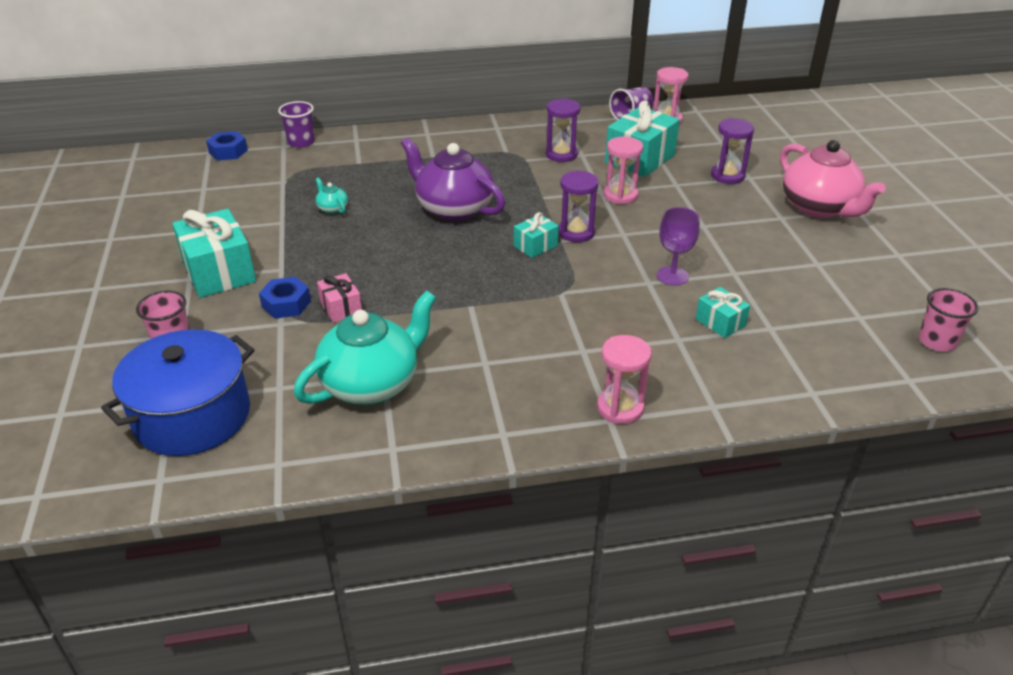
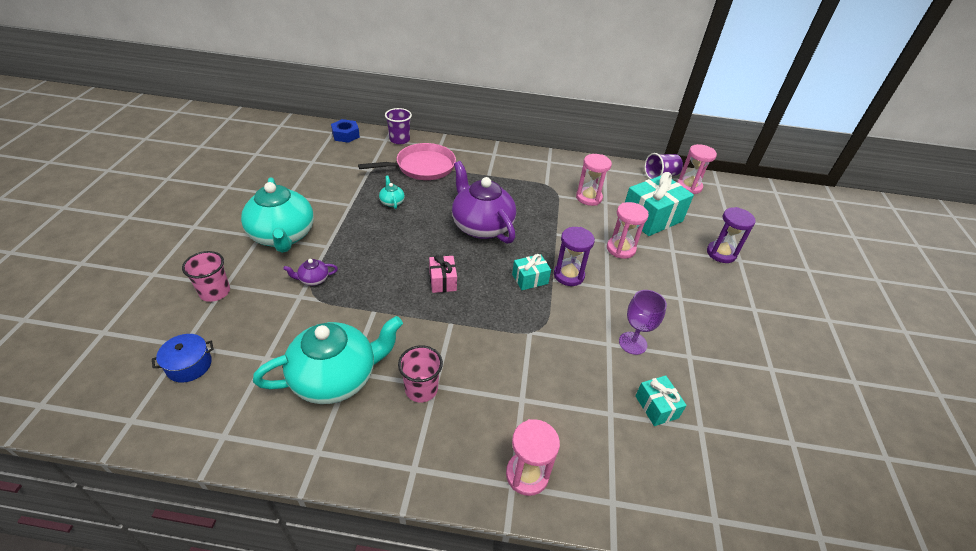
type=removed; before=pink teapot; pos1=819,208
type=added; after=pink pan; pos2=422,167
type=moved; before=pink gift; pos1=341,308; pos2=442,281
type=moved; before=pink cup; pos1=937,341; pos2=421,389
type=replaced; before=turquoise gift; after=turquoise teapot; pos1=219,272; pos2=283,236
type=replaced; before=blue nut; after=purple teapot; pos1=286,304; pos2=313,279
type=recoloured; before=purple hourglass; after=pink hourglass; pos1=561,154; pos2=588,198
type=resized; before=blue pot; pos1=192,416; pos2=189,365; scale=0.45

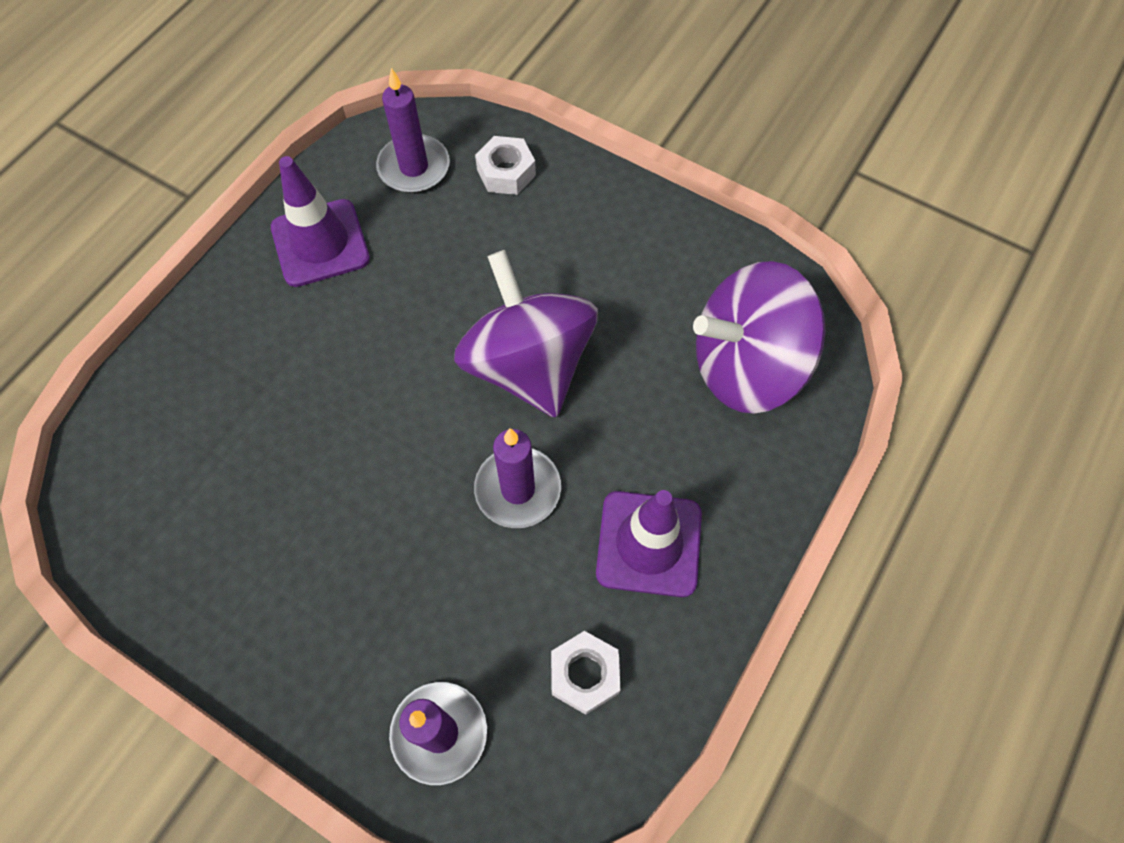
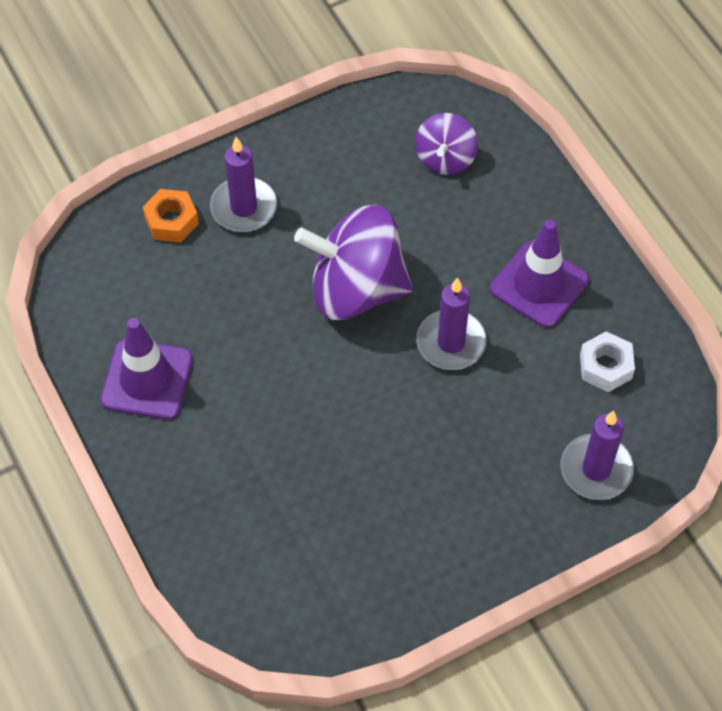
type=moved; before=purple candle; pos1=414,167; pos2=244,207
type=recoloured; before=white nut; after=orange nut; pos1=506,172; pos2=171,221
type=resized; before=purple spinning top; pos1=746,366; pos2=445,158; scale=0.54

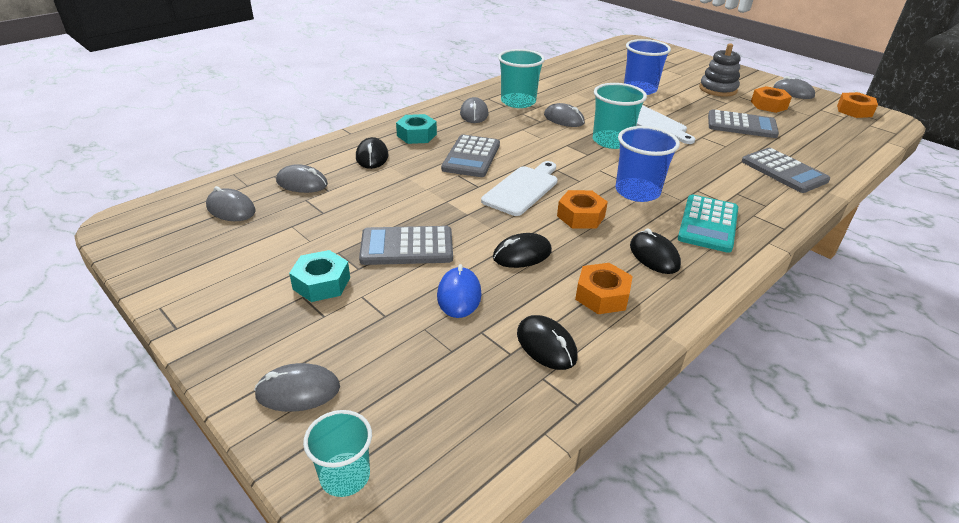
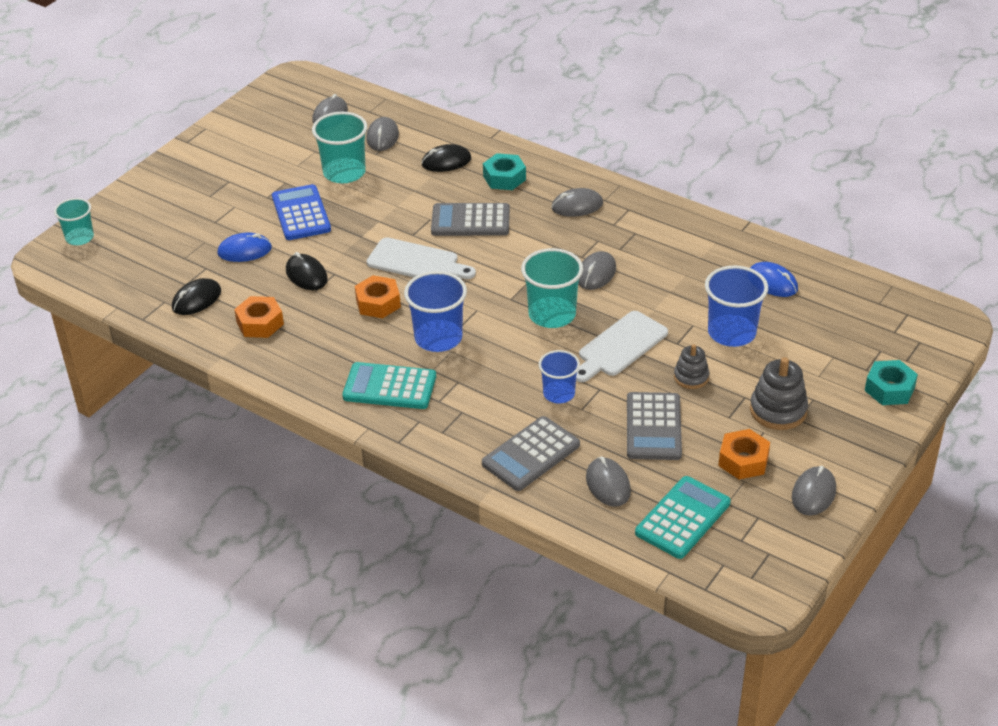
type=removed; before=black mouse; pos1=654,256
type=removed; before=orange nut; pos1=854,111
type=added; after=blue cup; pos2=559,394
type=added; after=turquoise calculator; pos2=682,518
type=added; after=grey stacking toy; pos2=691,377
type=added; after=blue mouse; pos2=772,282
type=moved; before=grey mouse; pos1=298,391; pos2=608,484
type=moved; before=turquoise nut; pos1=321,283; pos2=889,389
type=moved; before=turquoise cup; pos1=518,102; pos2=344,172
type=recoloured; before=grey calculator; after=blue calculator; pos1=407,247; pos2=301,213

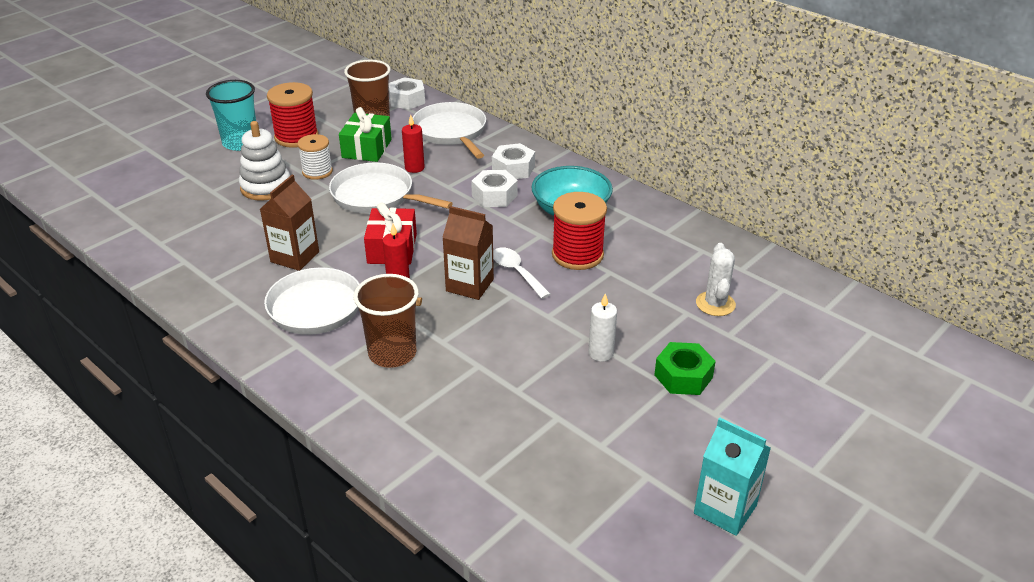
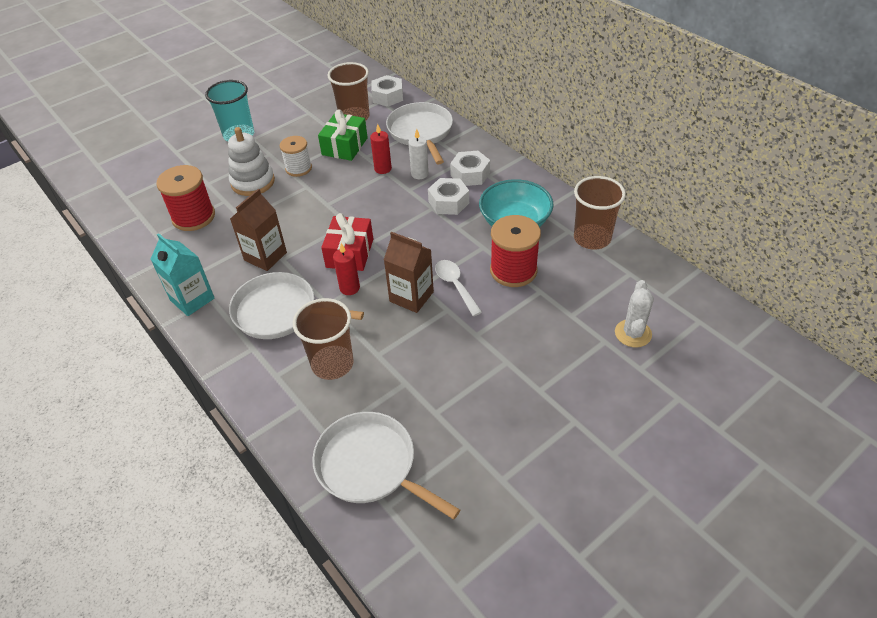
type=removed; before=green nut; pos1=683,376
type=added; after=brown cup; pos2=592,238
type=moved; before=red spool; pos1=296,137; pos2=193,217
type=moved; before=white pan; pos1=376,196; pos2=370,465
type=moved; before=white candle; pos1=601,353; pos2=419,174
type=moved; before=turquoise carton; pos1=725,509; pos2=192,299

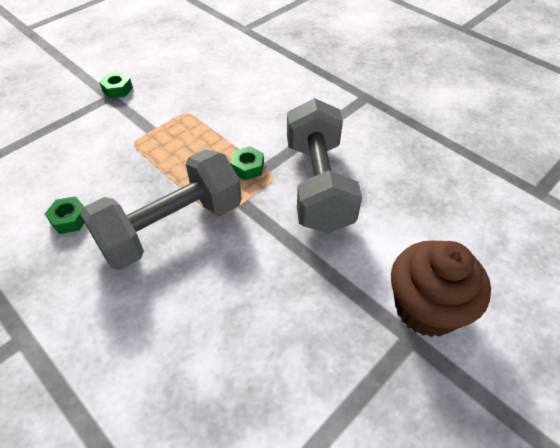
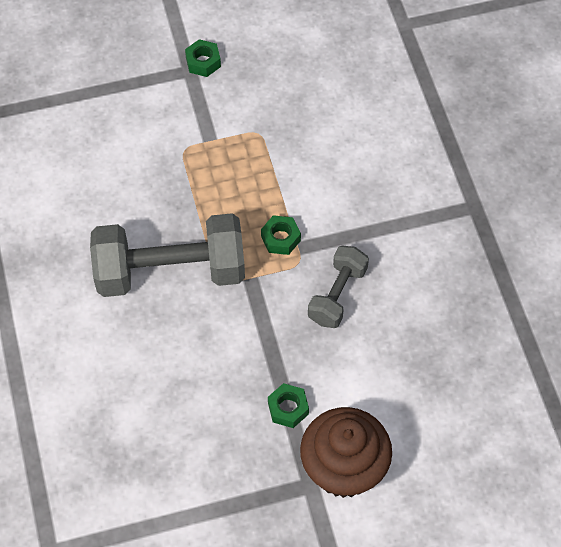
type=moved; before=green nut; pos1=70,219; pos2=288,408
type=resized; before=grey dumbbell; pos1=318,185; pos2=337,295; scale=0.54

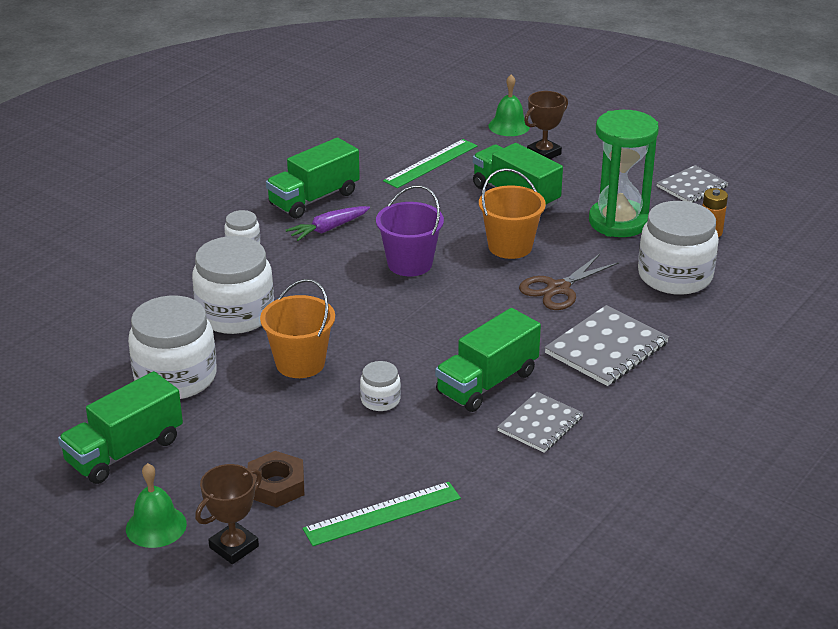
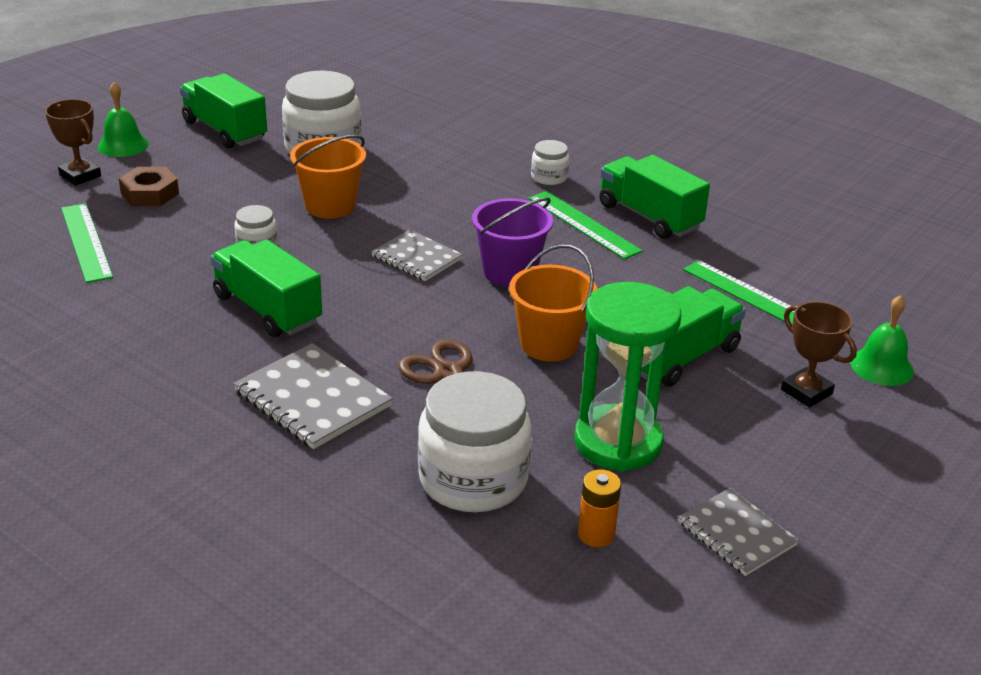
type=removed; before=white jar; pos1=235,314
type=moved; before=grey notebook; pos1=540,424; pos2=417,257
type=replaced; before=purple carrot; after=green ruler; pos1=328,229; pos2=583,224

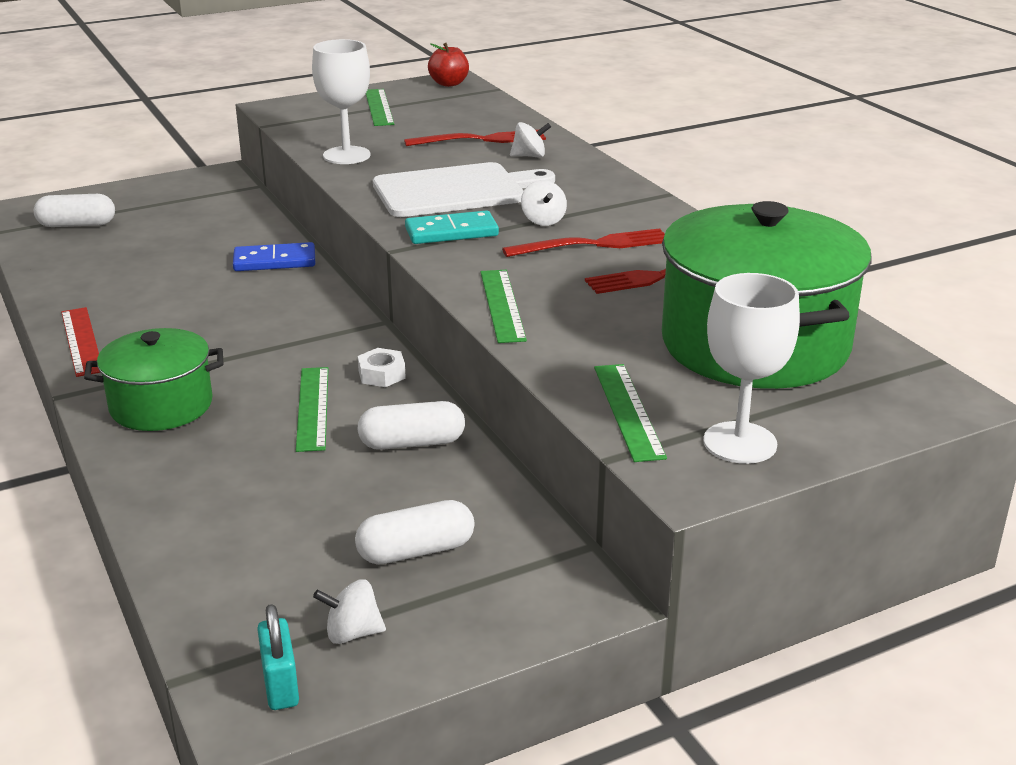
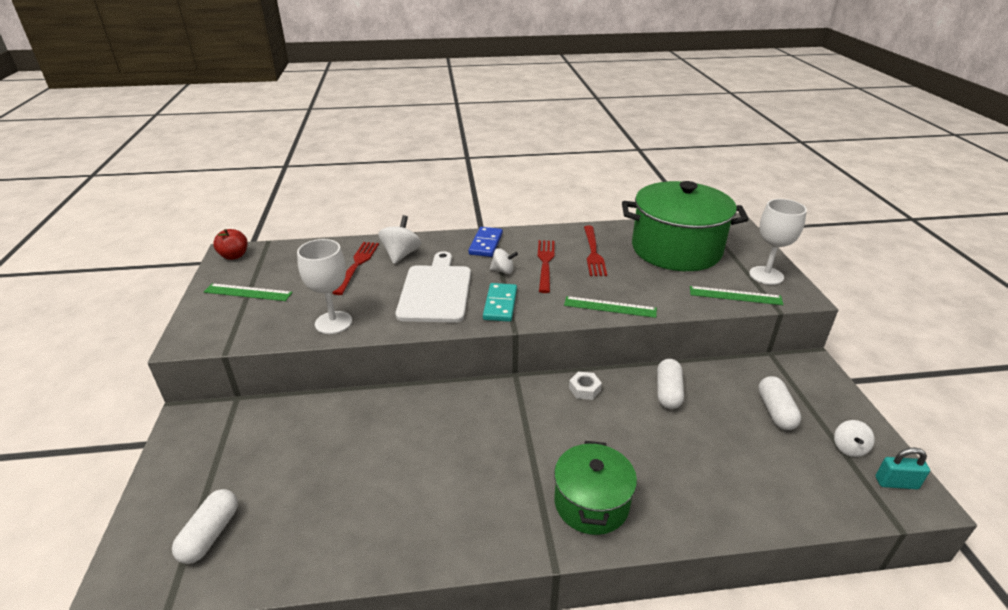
type=removed; before=red ruler; pos1=81,341
type=removed; before=green ruler; pos1=313,408
type=moved; before=blue domino; pos1=274,261; pos2=486,244
type=resized; before=white spinning top; pos1=529,156; pos2=401,255; scale=1.57

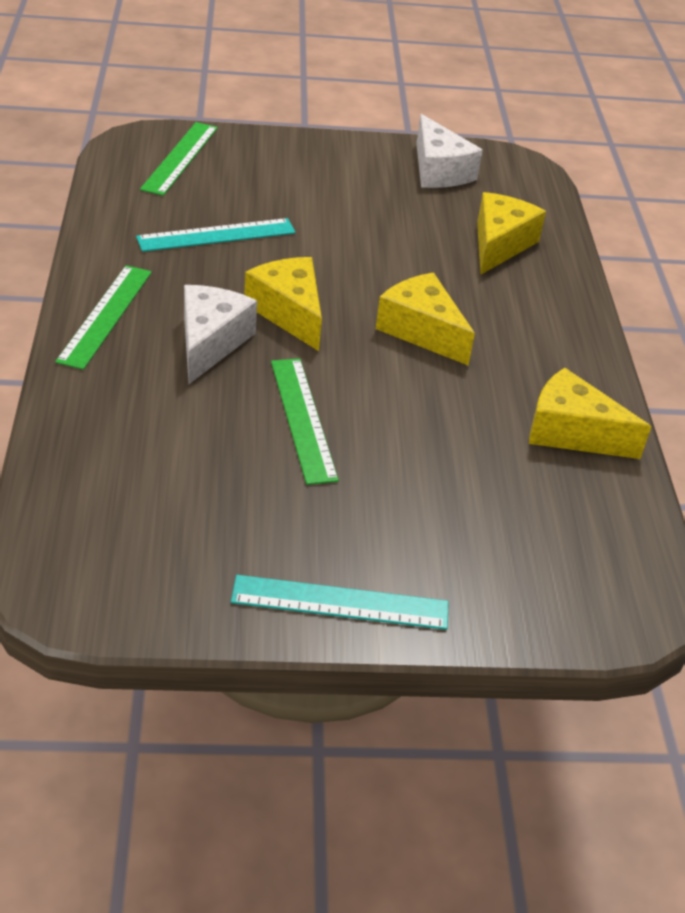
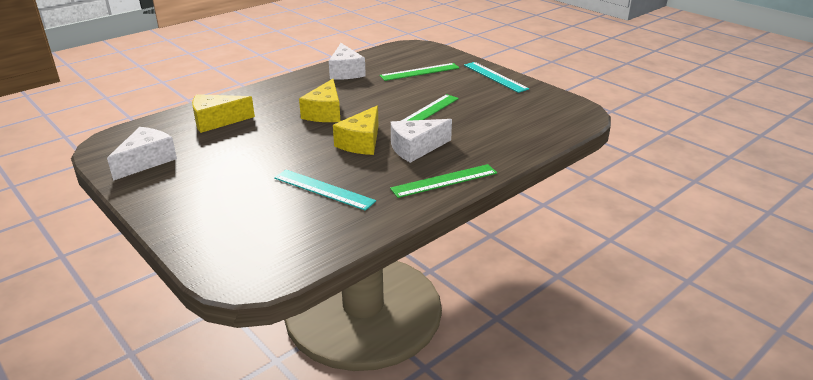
type=moved; before=green ruler; pos1=180,158; pos2=420,72
type=recoloured; before=yellow cheese; after=white cheese; pos1=571,432; pos2=345,72

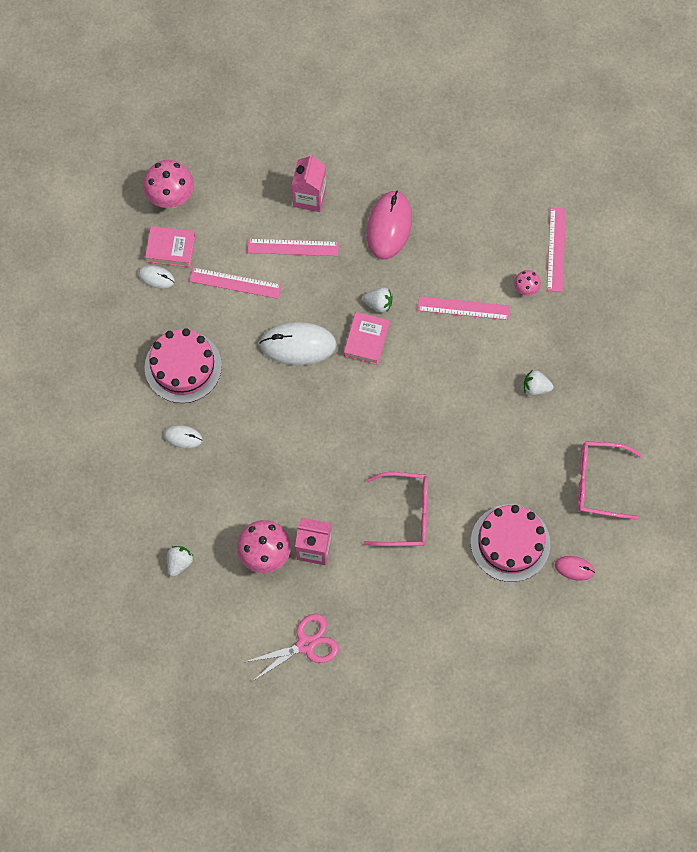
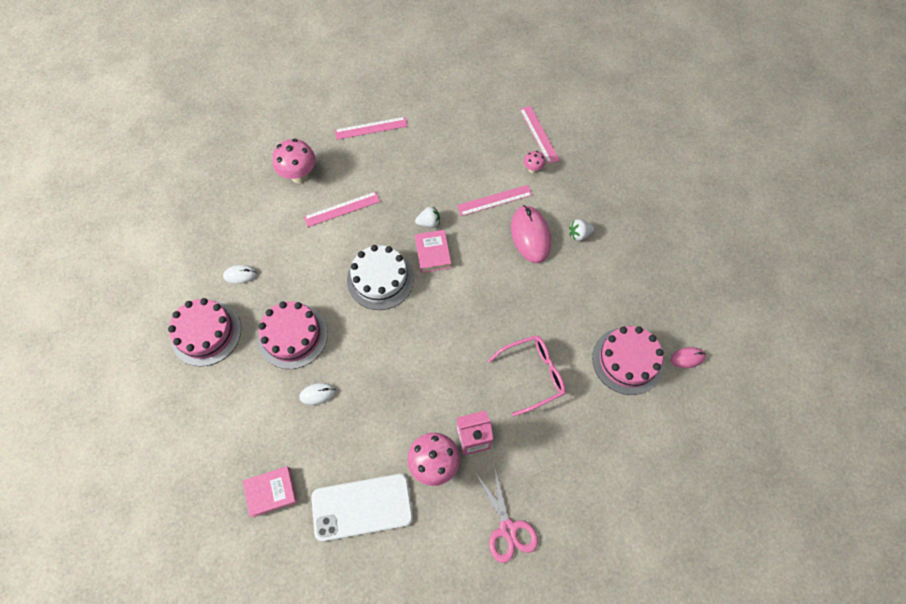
type=removed; before=pink carton; pos1=309,197
type=removed; before=pink glasses; pos1=599,483
type=added; after=pink cake; pos2=206,333
type=moved; before=pink mushroom; pos1=171,198; pos2=300,176
type=moved; before=pink book; pos1=170,248; pos2=271,492
type=moved; before=pink ruler; pos1=235,283; pos2=371,128
type=moved; before=pink mouse; pos1=389,226; pos2=530,235
type=replaced; before=white strawberry; after=white phone; pos1=179,562; pos2=362,507
type=replaced; before=white mouse; after=white cake; pos1=298,345; pos2=380,279
type=turned; before=pink scissors; pos1=305,644; pos2=508,529; turn=120

